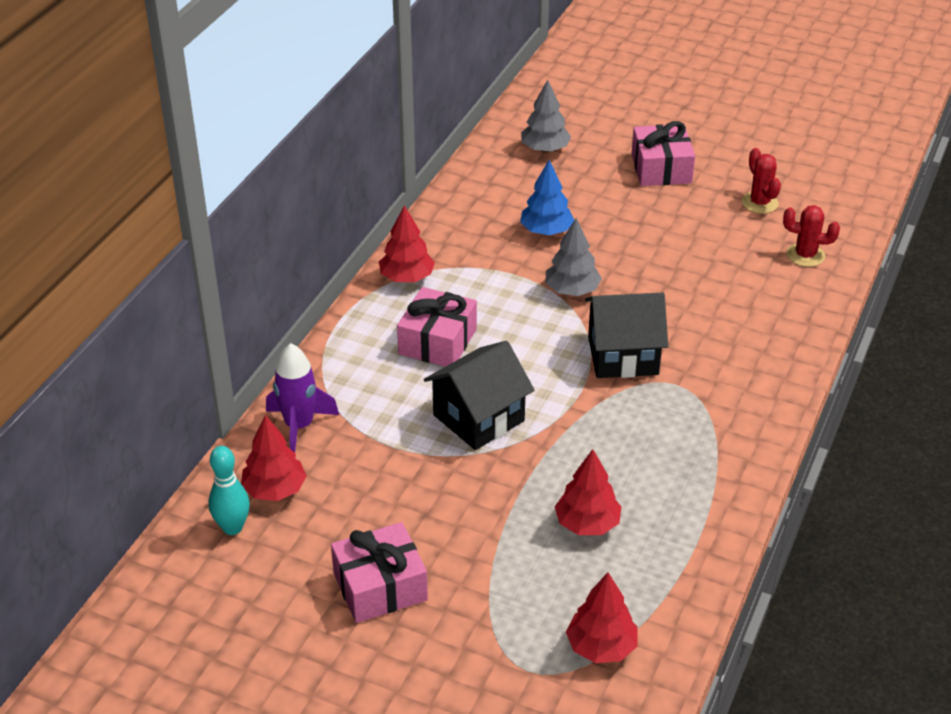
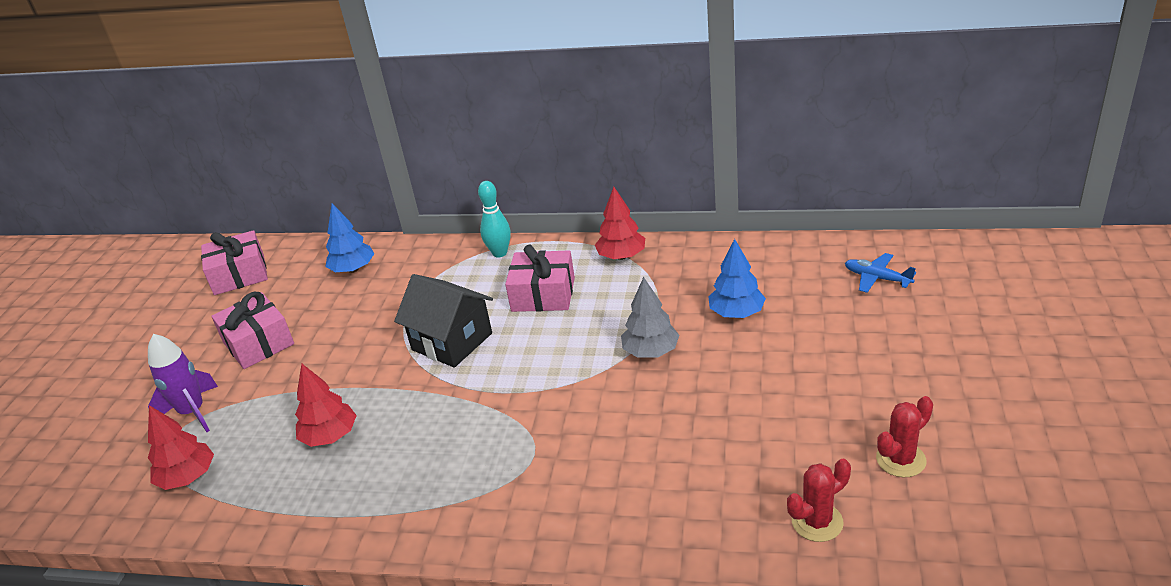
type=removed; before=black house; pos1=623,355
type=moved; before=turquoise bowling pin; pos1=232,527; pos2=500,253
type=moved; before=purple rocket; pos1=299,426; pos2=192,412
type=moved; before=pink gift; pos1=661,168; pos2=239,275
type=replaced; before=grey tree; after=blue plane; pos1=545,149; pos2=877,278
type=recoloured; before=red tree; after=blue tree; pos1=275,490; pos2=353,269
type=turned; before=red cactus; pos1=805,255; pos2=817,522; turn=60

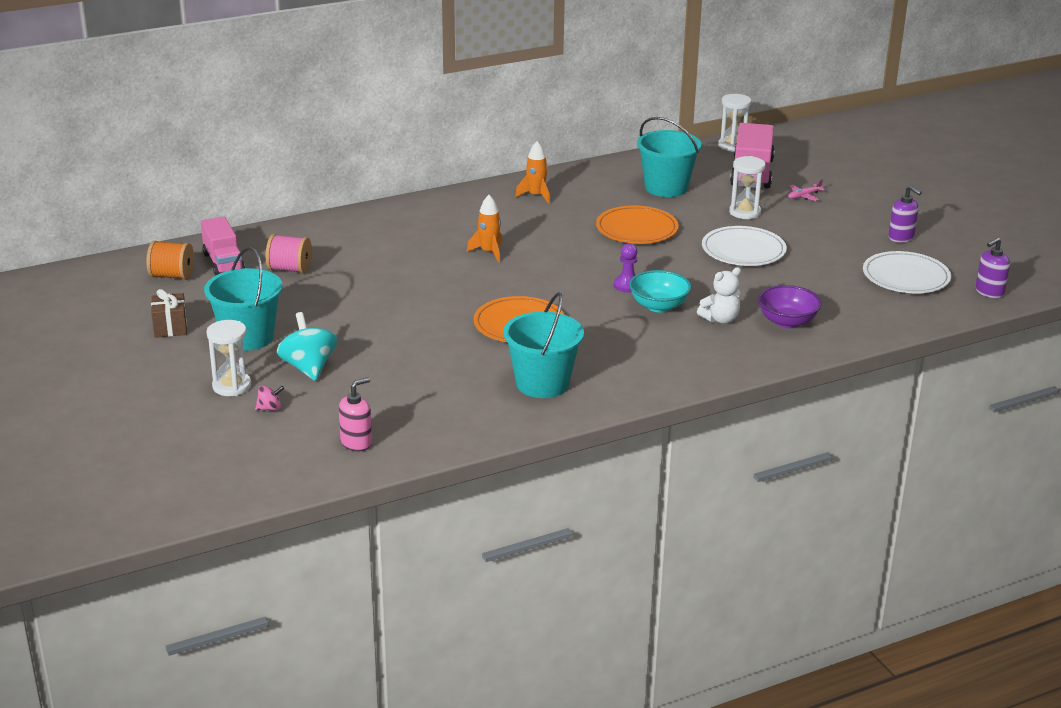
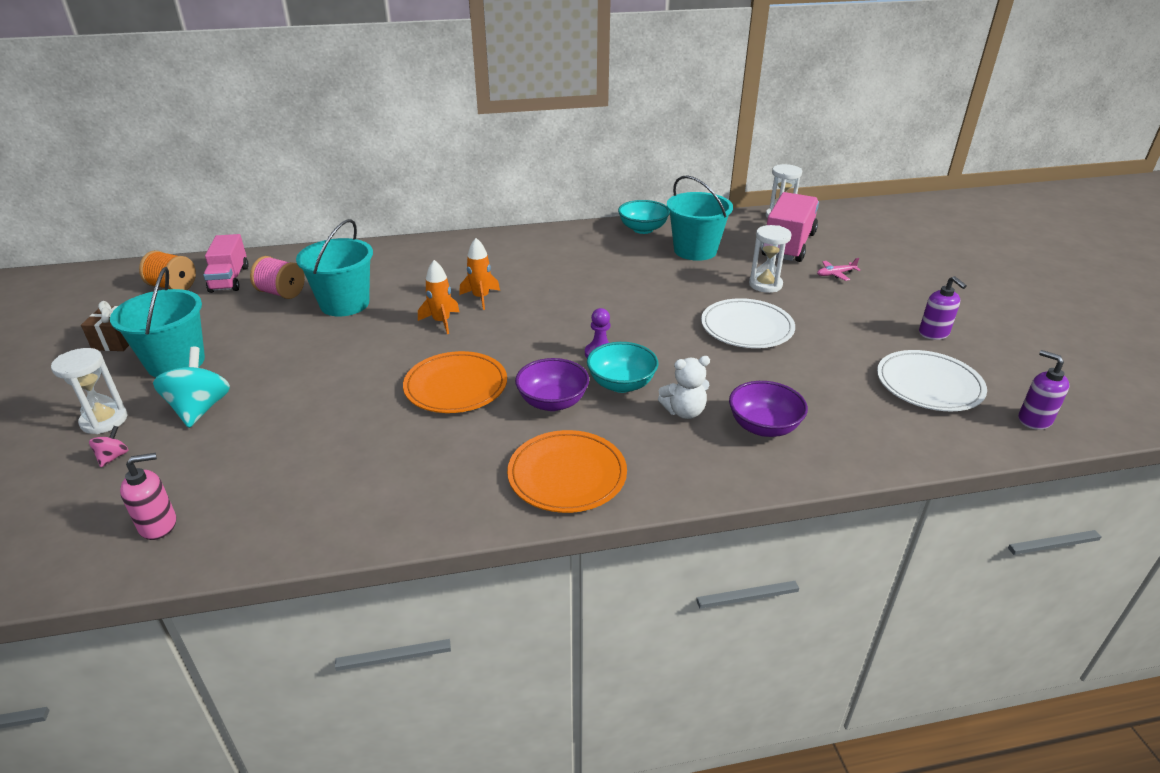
type=added; after=purple bowl; pos2=552,402
type=added; after=turquoise bowl; pos2=643,229
type=moved; before=turquoise bucket; pos1=542,383; pos2=344,304
type=moved; before=orange rocket; pos1=536,196; pos2=441,322
type=moved; before=orange plate; pos1=637,229; pos2=567,475
type=turned; before=pink spinning top; pos1=270,408; pos2=113,457; turn=-75
type=turned; before=purple soap dispenser; pos1=989,292; pos2=1034,420; turn=75

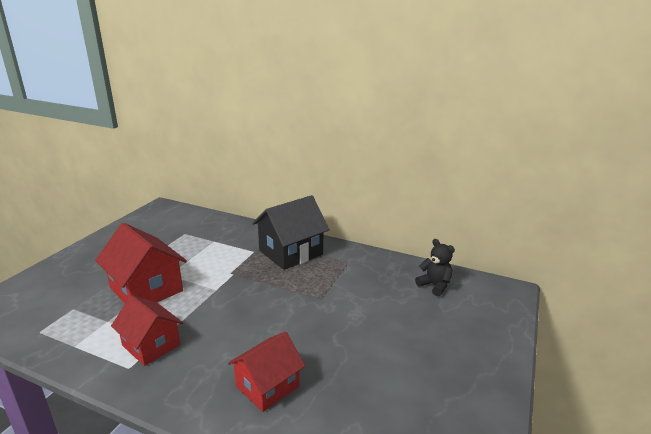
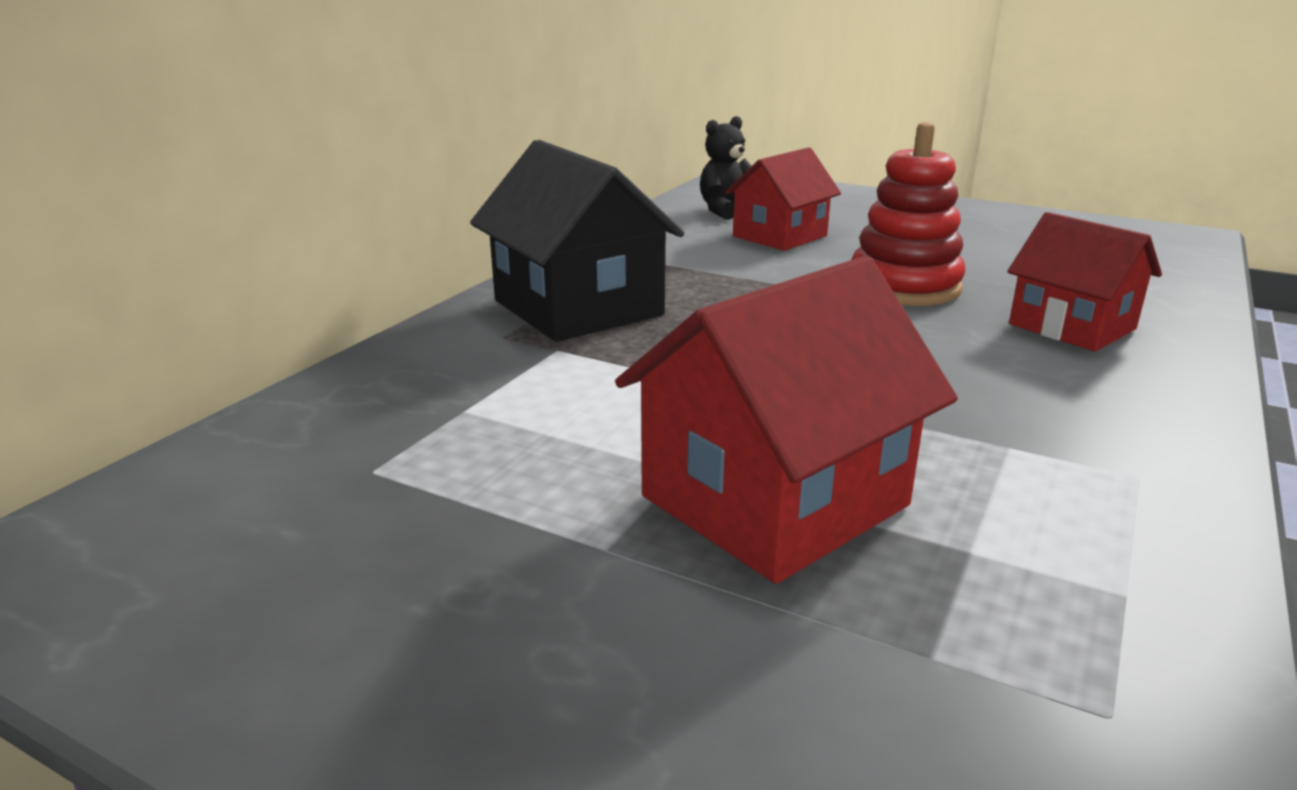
type=added; after=red stacking toy; pos2=904,287
type=moved; before=red house; pos1=151,345; pos2=779,236

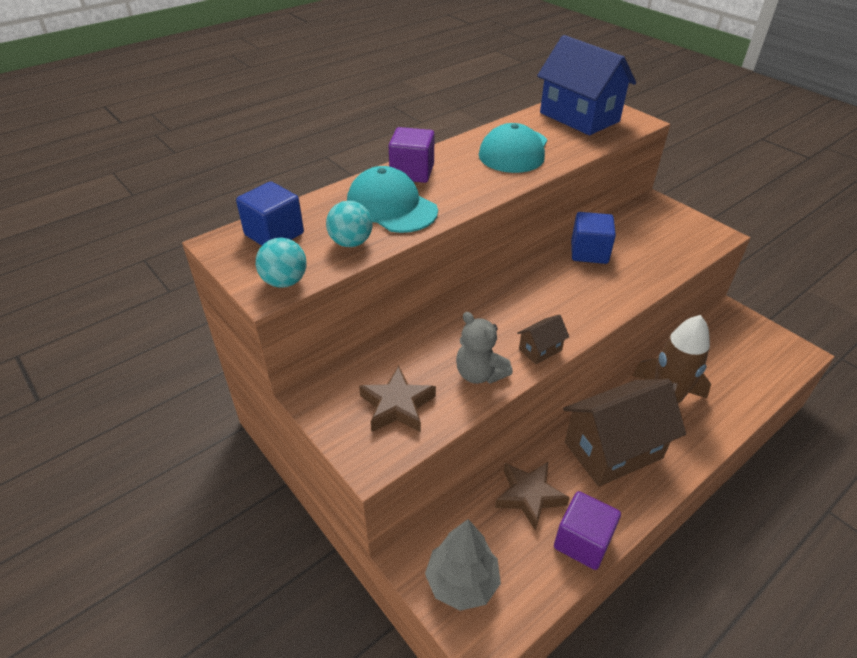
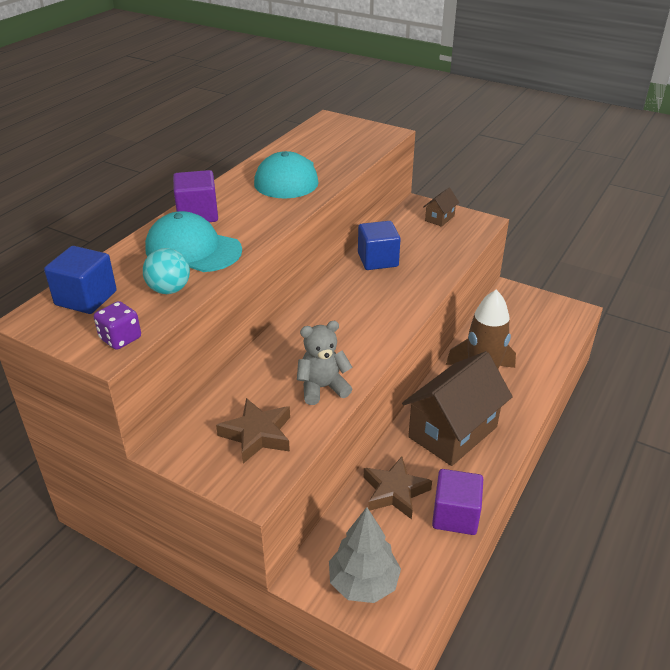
type=removed; before=blue house; pos1=579,117
type=moved; before=brown house; pos1=540,350; pos2=439,218
type=replaced; before=turquoise ball; after=purple dice; pos1=284,282; pos2=120,338
type=turned; before=grey teddy bear; pos1=479,374; pos2=322,388; turn=135

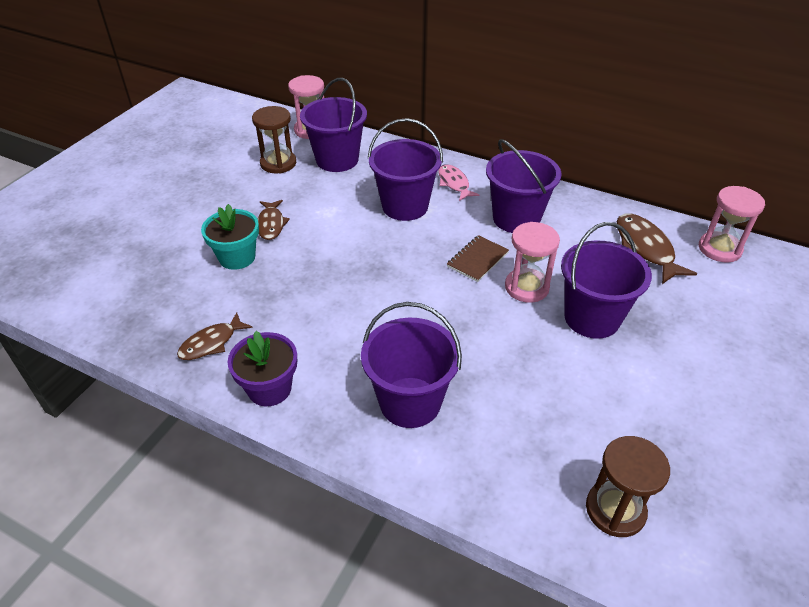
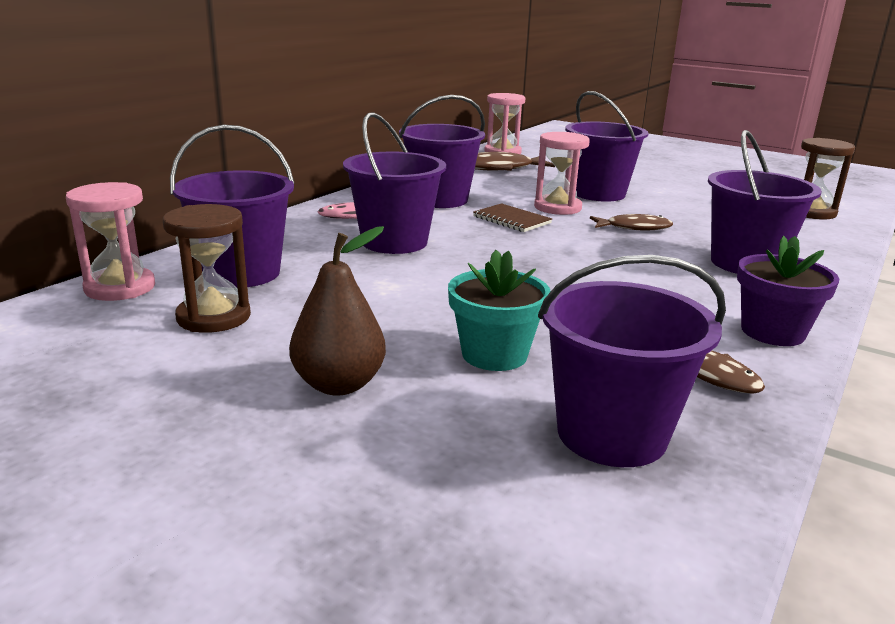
type=added; after=brown pear; pos2=339,384
type=added; after=purple bucket; pos2=611,434
type=moved; before=brown fish; pos1=271,224; pos2=634,228

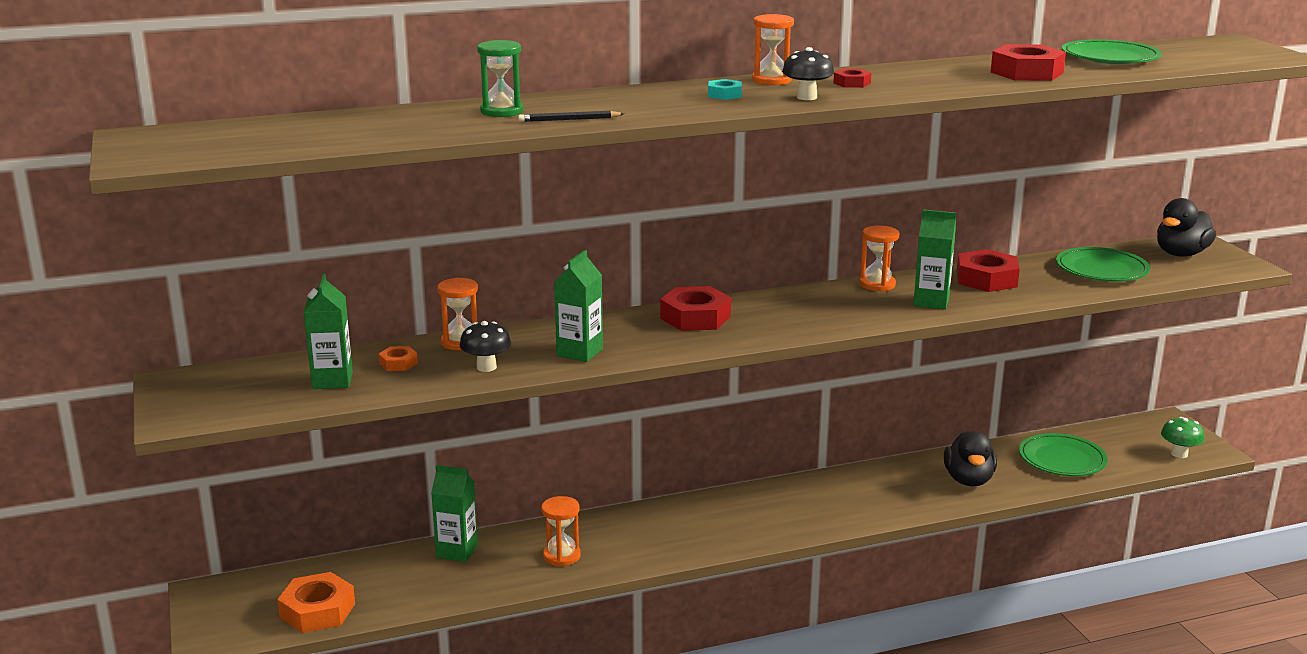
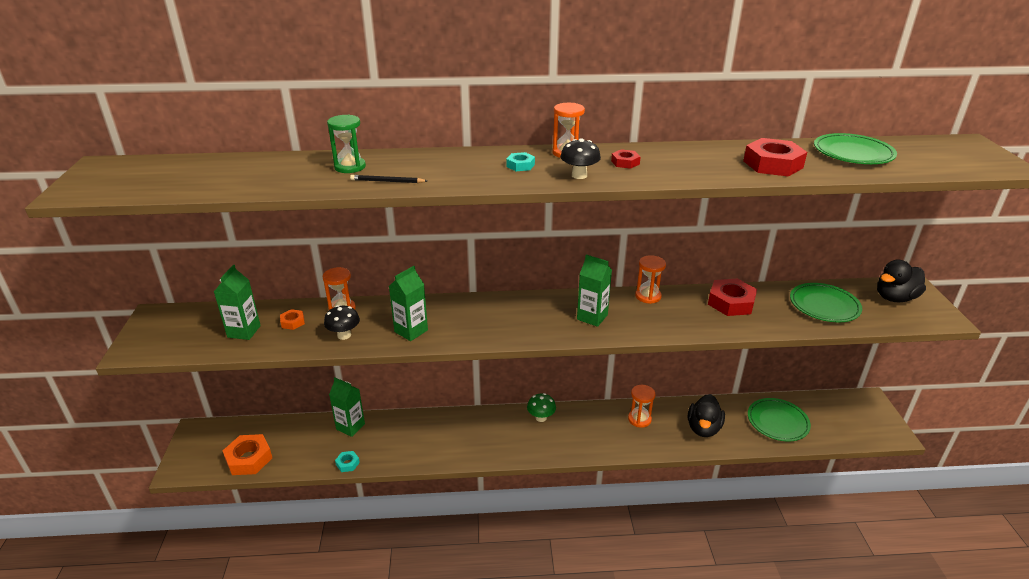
type=removed; before=red nut; pos1=695,317
type=added; after=turquoise nut; pos2=347,463
type=moved; before=orange hourglass; pos1=561,556; pos2=639,419
type=moved; before=green carton; pos1=931,302; pos2=592,317
type=moved; before=green mushroom; pos1=1179,454; pos2=541,418

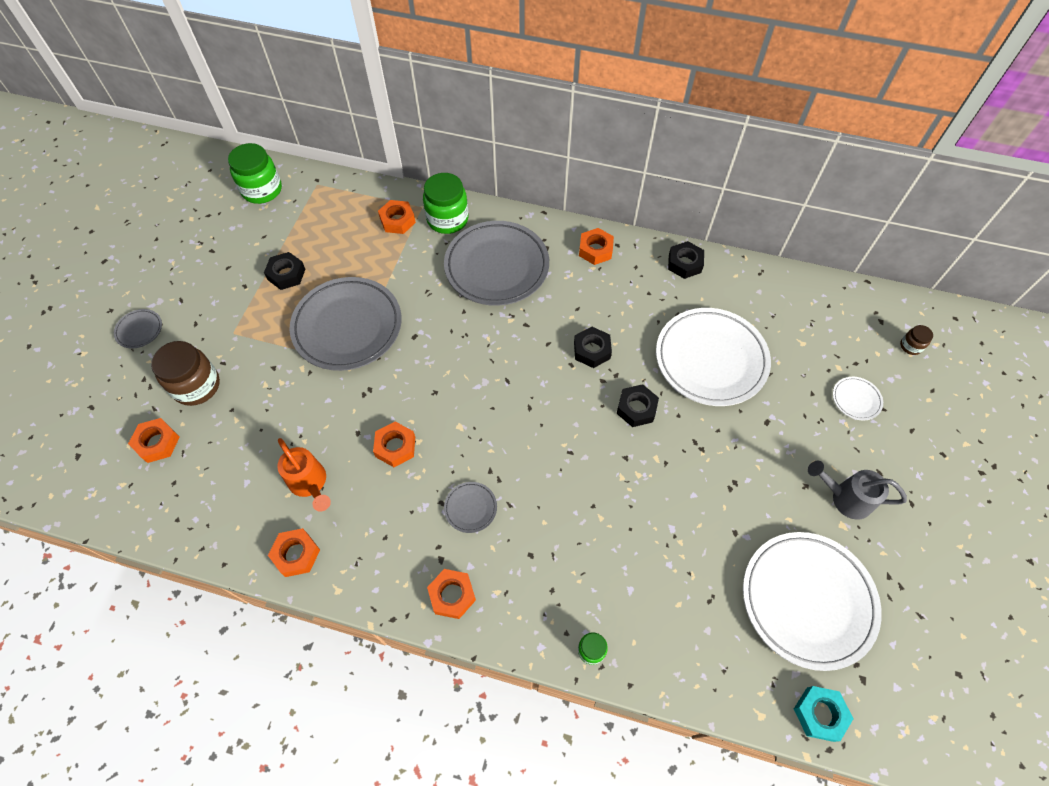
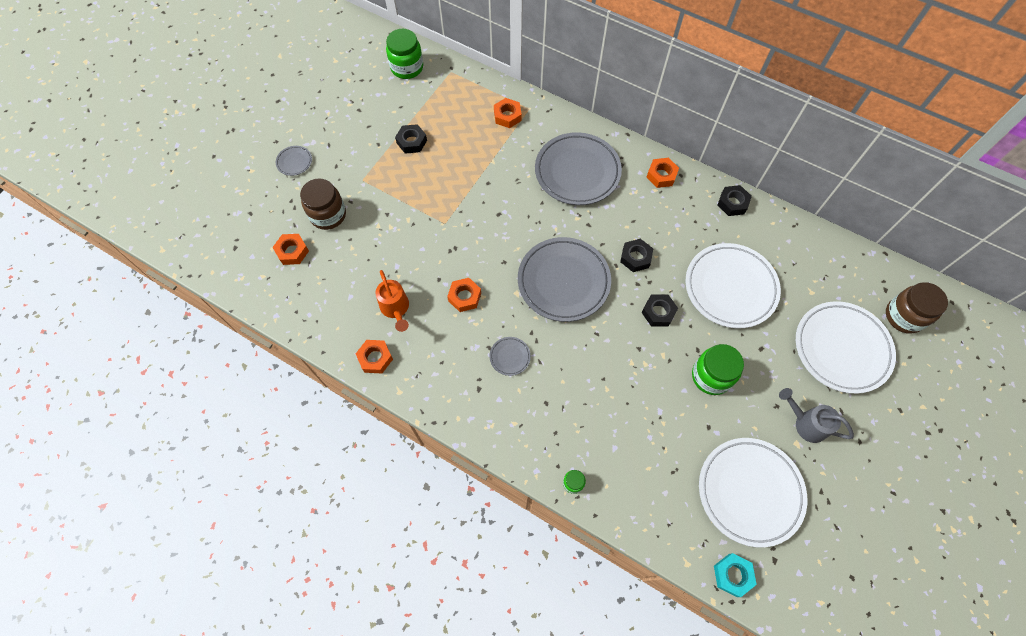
type=removed; before=orange nut; pos1=452,595
type=moved; before=grey plate; pos1=347,327; pos2=563,281
type=moved; before=green jar; pos1=447,219; pos2=711,376
type=resized; before=white plate; pos1=856,400; pos2=841,349; scale=2.37
type=resized; before=brown jar; pos1=910,346; pos2=904,316; scale=2.08

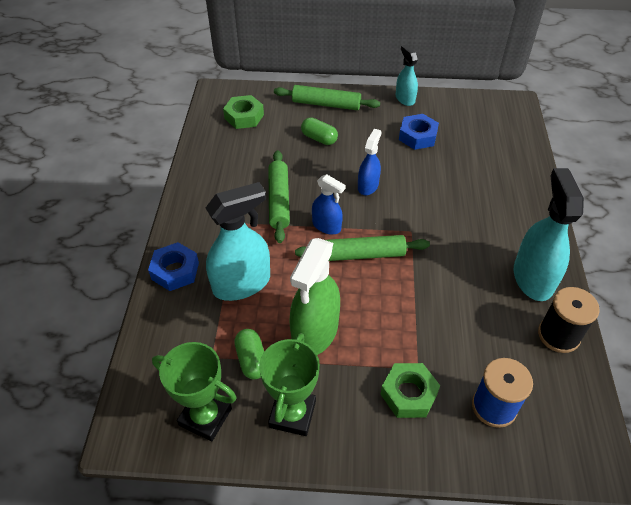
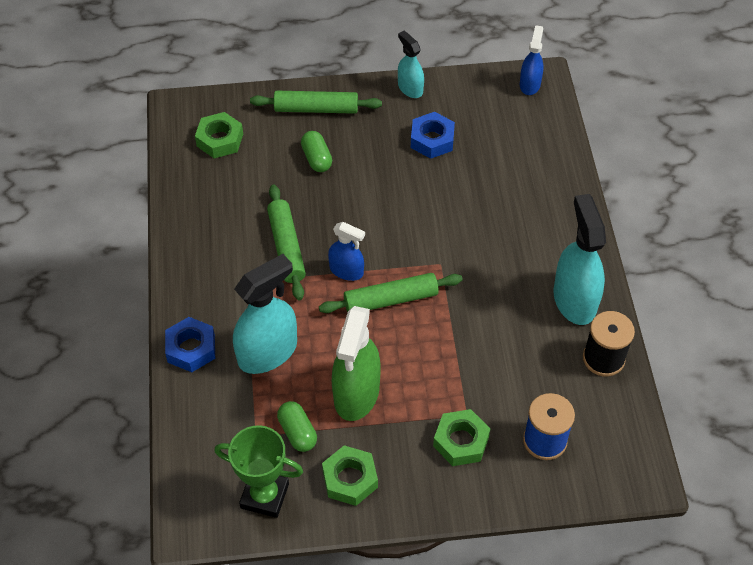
type=moved; before=blue spray bottle; pos1=368,186; pos2=530,84
type=replaced; before=green trophy; after=green nut; pos1=292,414; pos2=350,479
type=turned; before=green capsule; pos1=319,138; pos2=316,159; turn=45

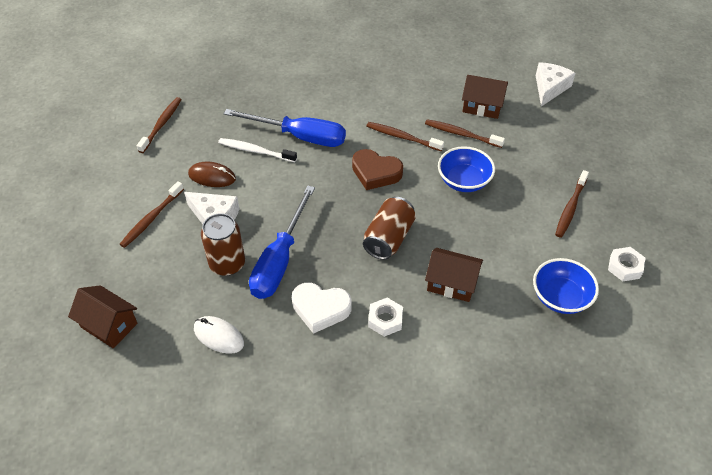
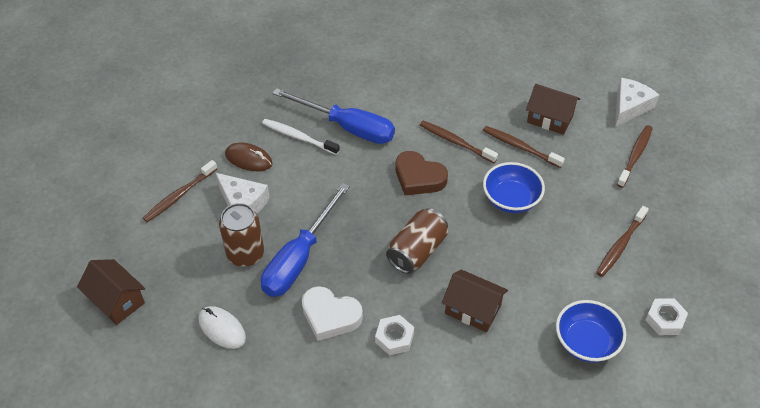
type=moved; before=brown toothbrush; pos1=161,125; pos2=635,156

